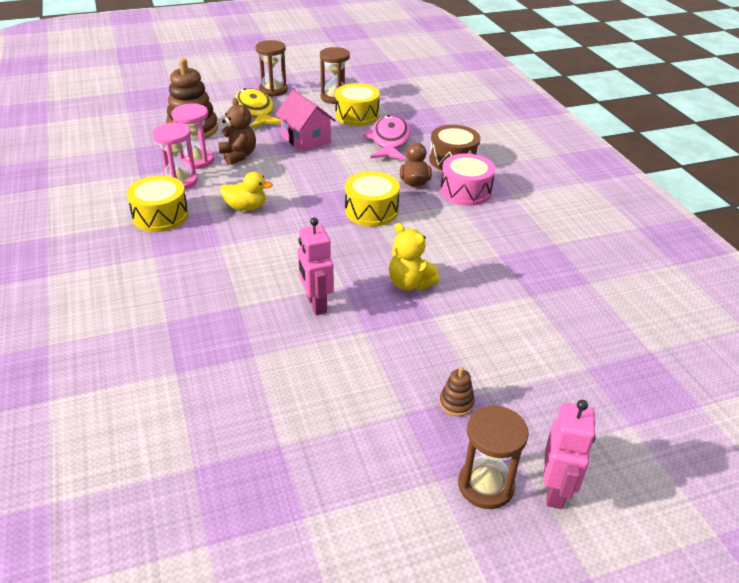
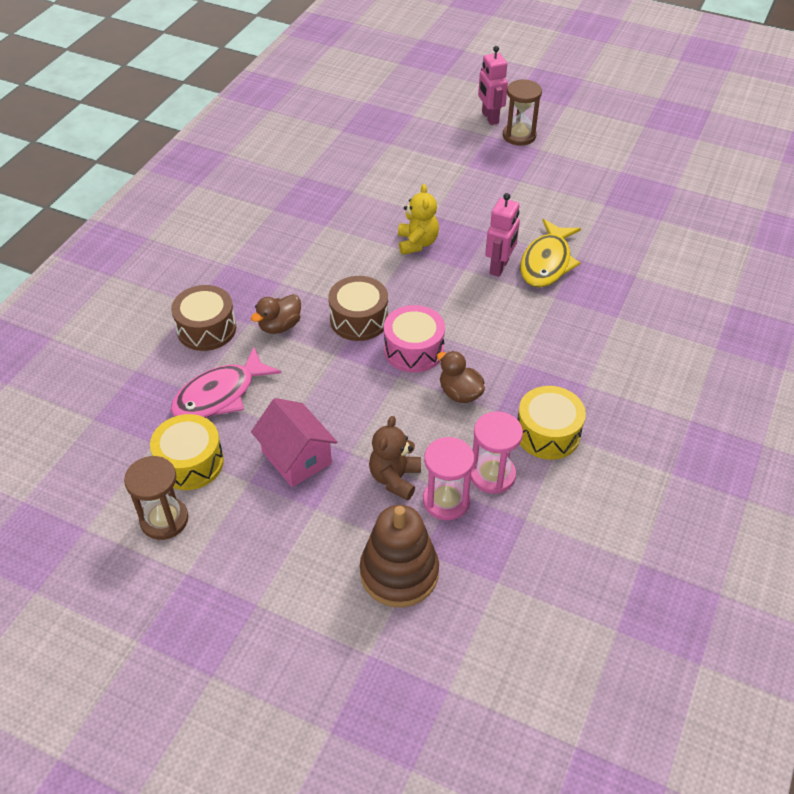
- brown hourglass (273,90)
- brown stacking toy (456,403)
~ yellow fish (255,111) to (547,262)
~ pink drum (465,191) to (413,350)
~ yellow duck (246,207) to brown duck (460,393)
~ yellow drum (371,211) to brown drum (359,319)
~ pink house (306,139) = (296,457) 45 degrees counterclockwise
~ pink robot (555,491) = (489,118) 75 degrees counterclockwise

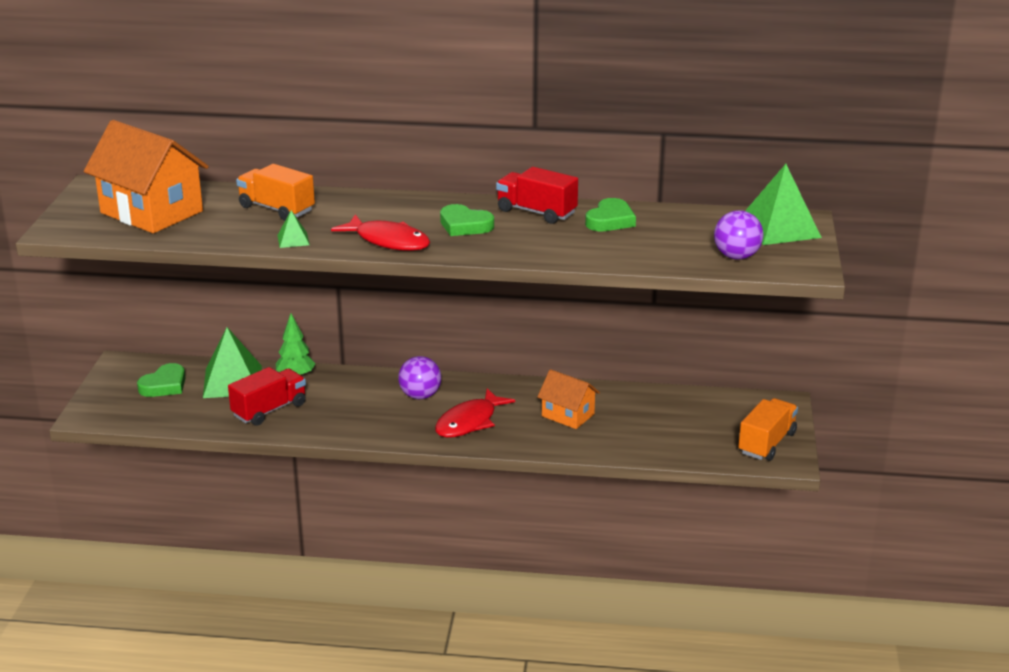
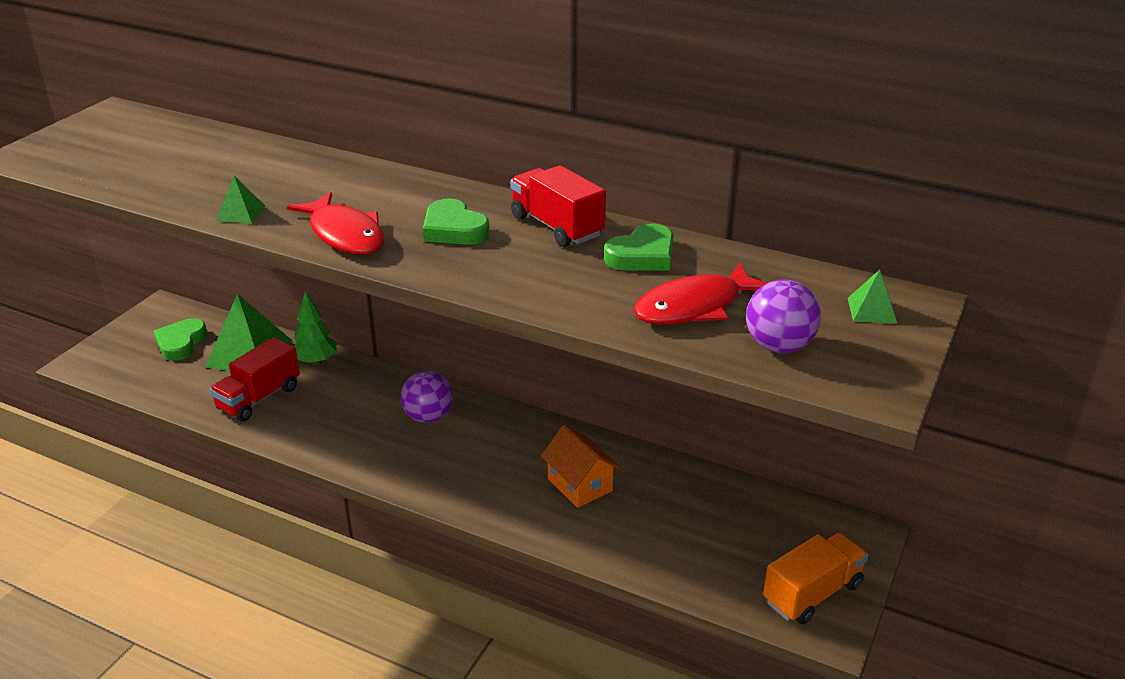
- orange house (151,212)
- orange truck (276,209)
~ red fish (469,422) to (694,307)
~ green heart (164,385) = (181,343) 135 degrees clockwise
~ red truck (269,410) = (259,398) 150 degrees clockwise
~ green pyramid (779,228) = (872,310) x0.47

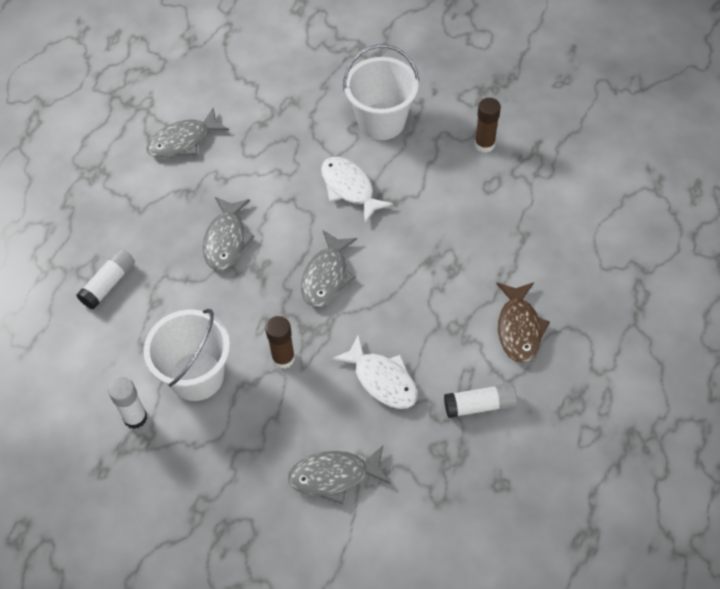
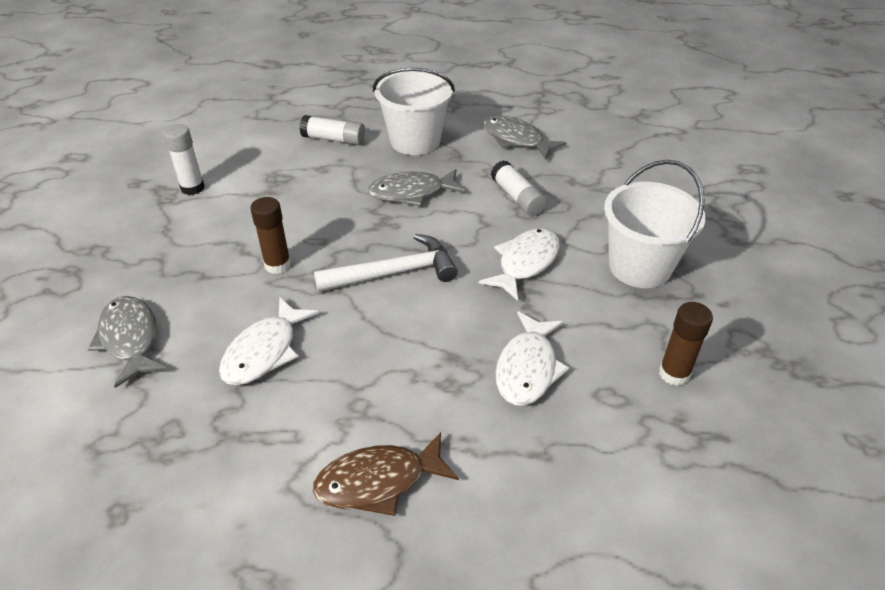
+ white fish (527,368)
~ white bucket (196,376) to (415,141)
~ white glue stick (480,405) to (517,198)
~ grey fish (326,276) to white hammer (394,273)

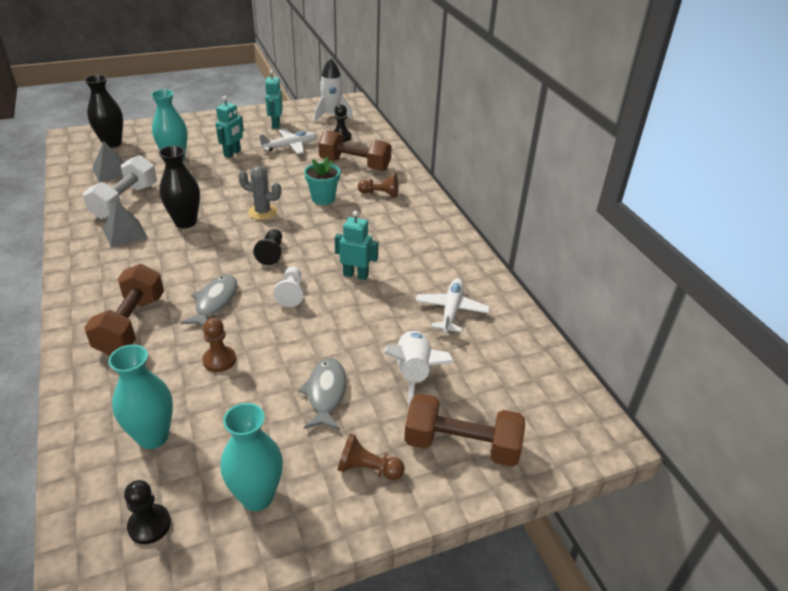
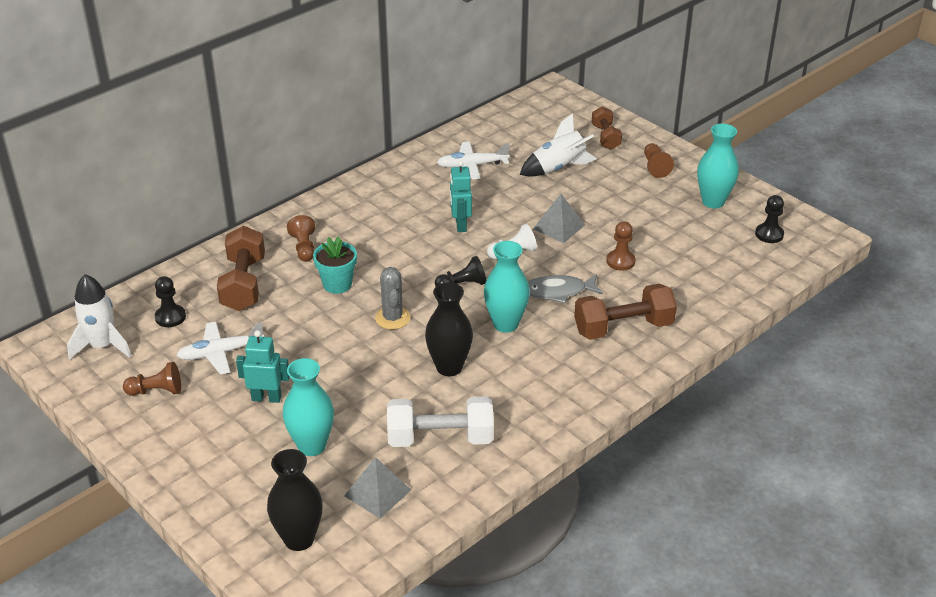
- grey fish (326,393)
~ grey pyramid (125,233) to (559,227)
~ turquoise vase (153,437) to (505,324)
~ turquoise robot (275,124) to brown pawn (156,391)
~ white plane (290,146) = (221,353) 60 degrees counterclockwise
~ brown dumbbell (461,445) = (605,137) x0.63

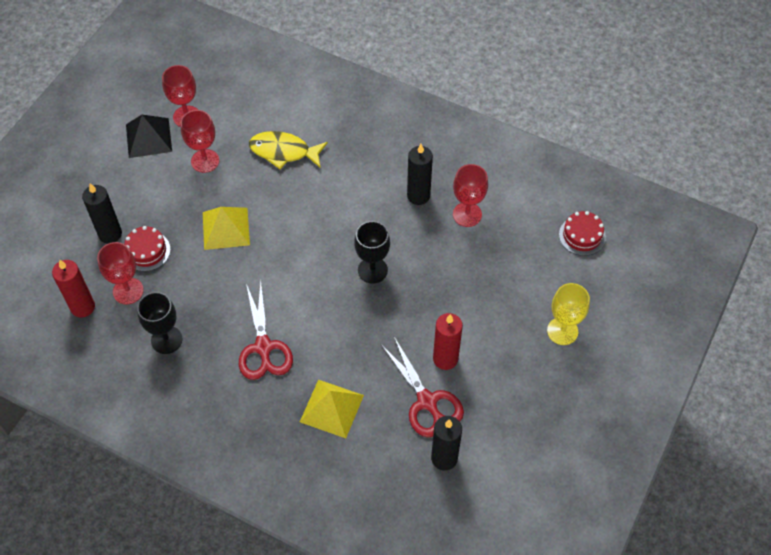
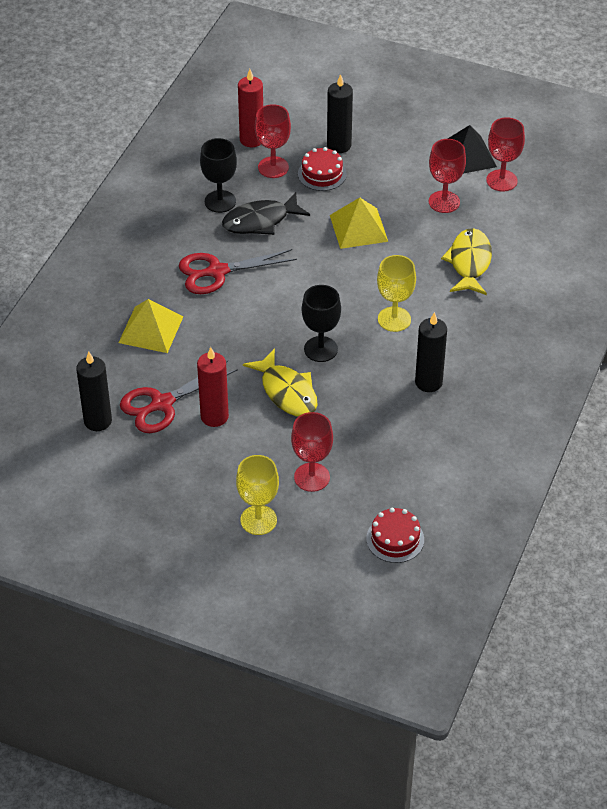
+ black fish (260,221)
+ yellow fish (287,392)
+ yellow goblet (394,319)
~ red goblet (467,214) to (312,477)

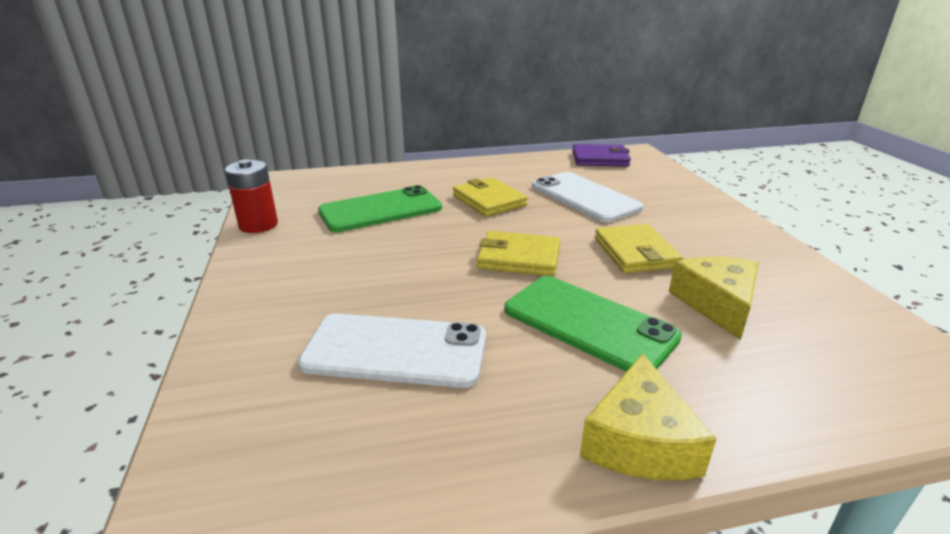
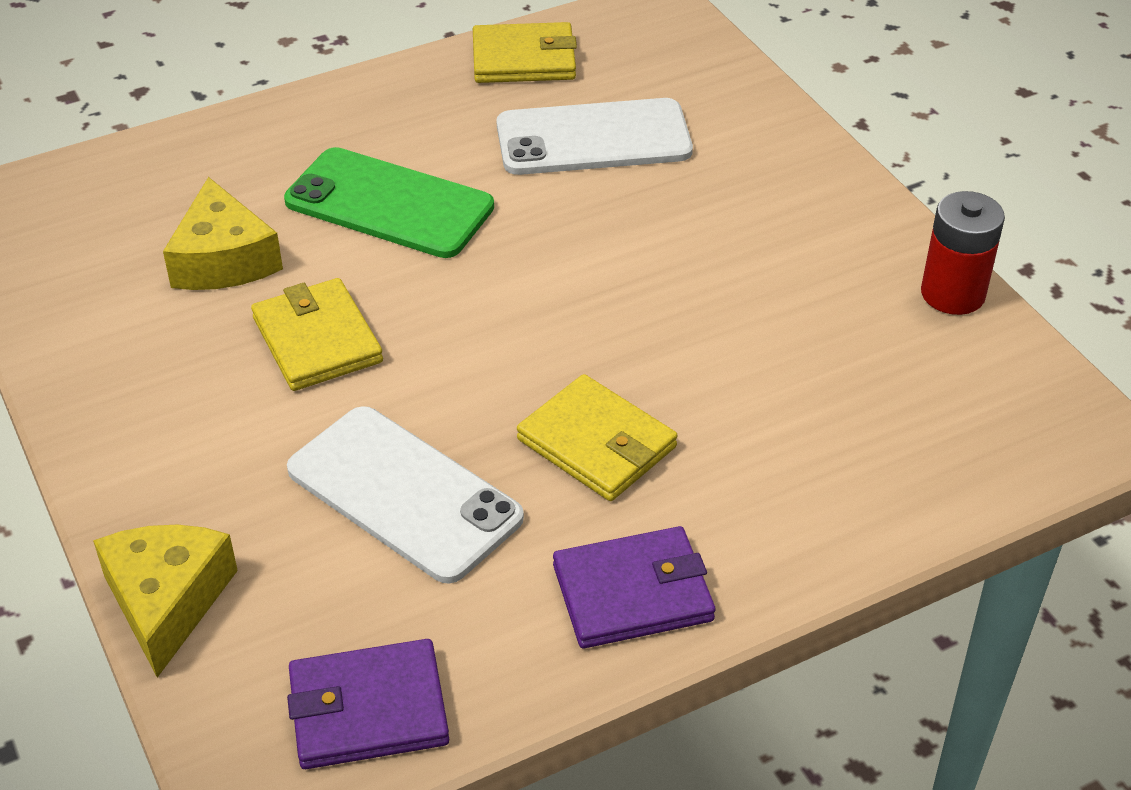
- green phone (380,210)
+ purple wallet (632,593)
~ yellow wallet (519,258) to (524,59)
~ yellow cheese (639,441) to (167,601)

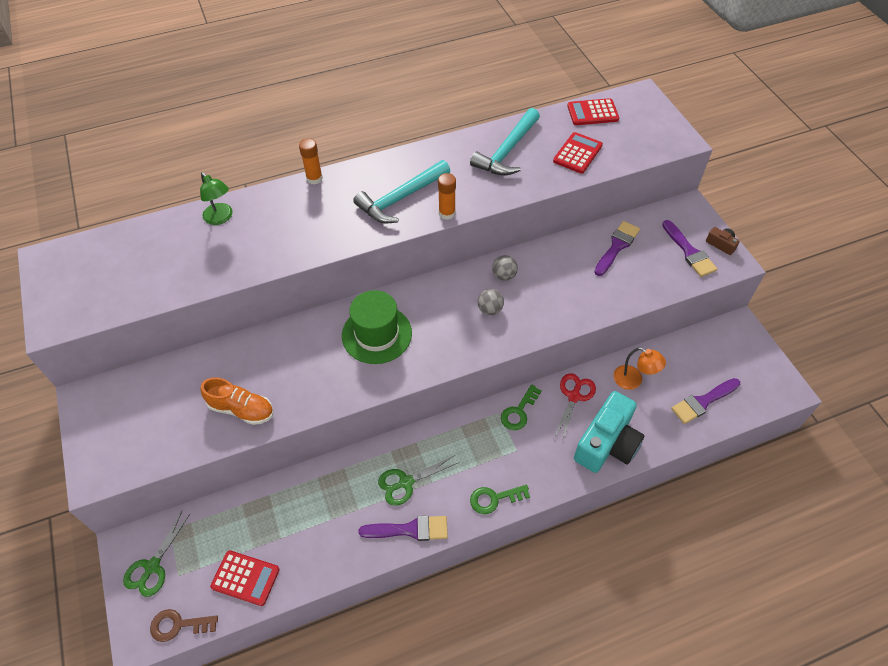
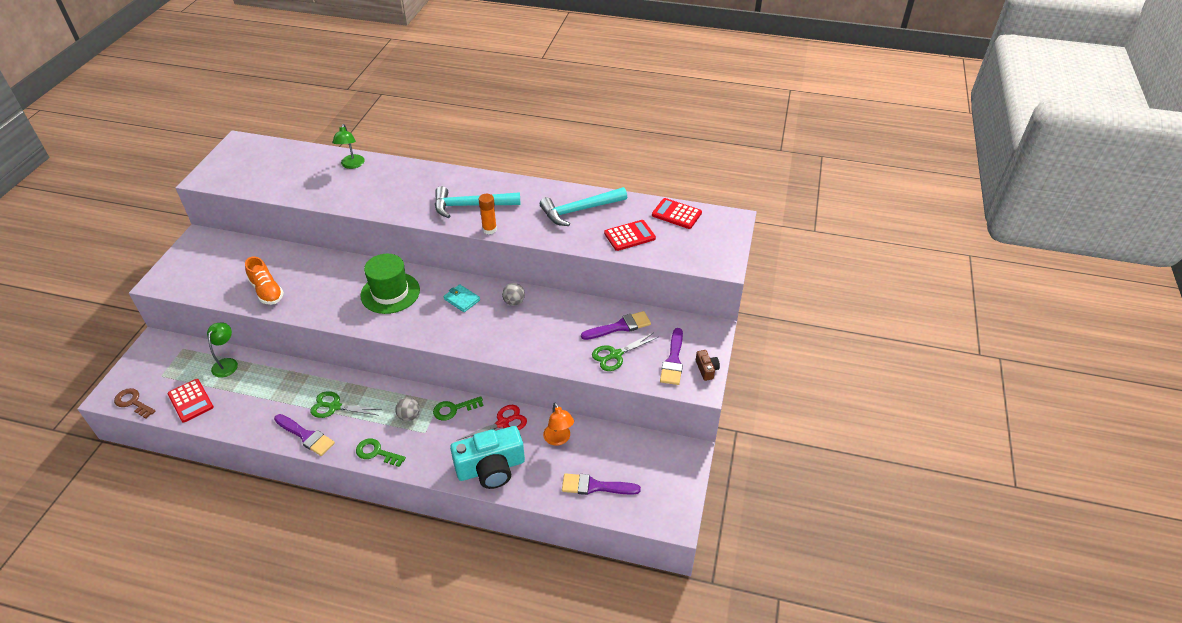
- orange glue stick (314,178)
+ green lamp (227,363)
+ turquoise wallet (462,300)
~ green scissors (152,566) to (615,355)
~ grey ball (490,309) to (409,416)

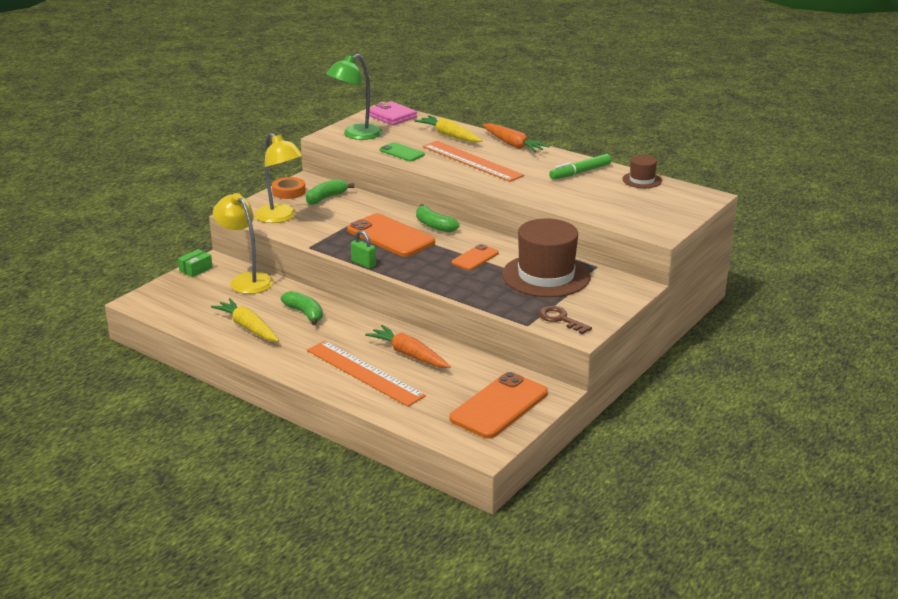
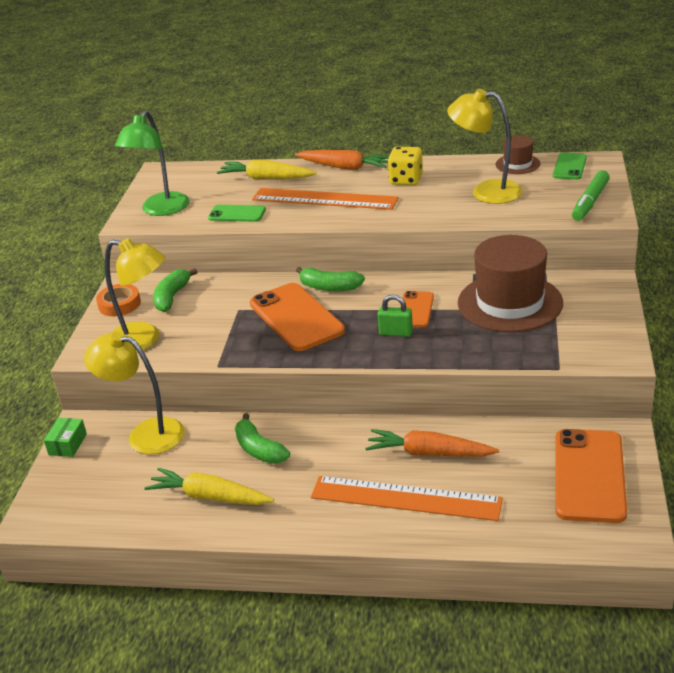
- pink wallet (392,116)
- brown key (560,319)
+ yellow dice (406,180)
+ yellow lamp (486,191)
+ green phone (569,167)
~ green padlock (363,263) to (395,333)
~ green marker (580,172) to (590,202)
~ green banana (305,313) = (259,449) 150 degrees counterclockwise
~ orange phone (390,236) = (296,317) 45 degrees clockwise

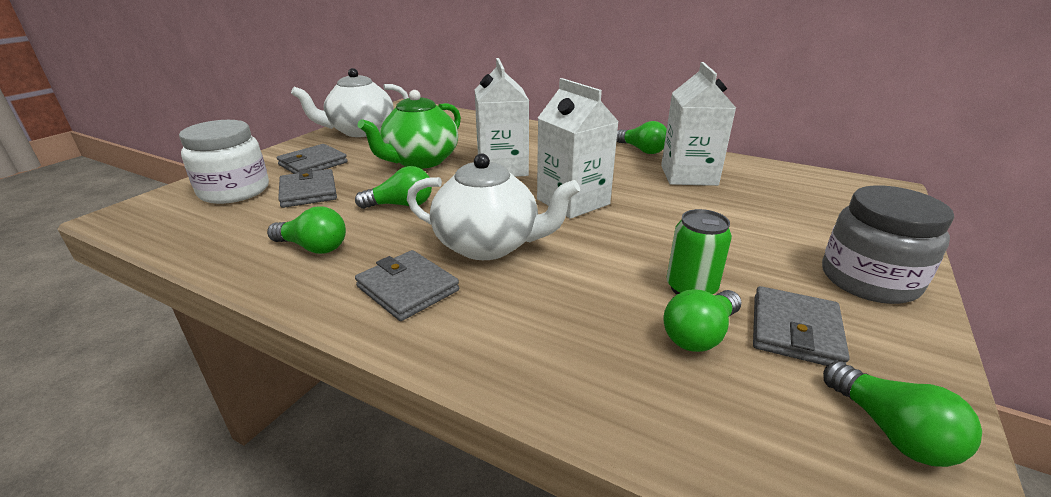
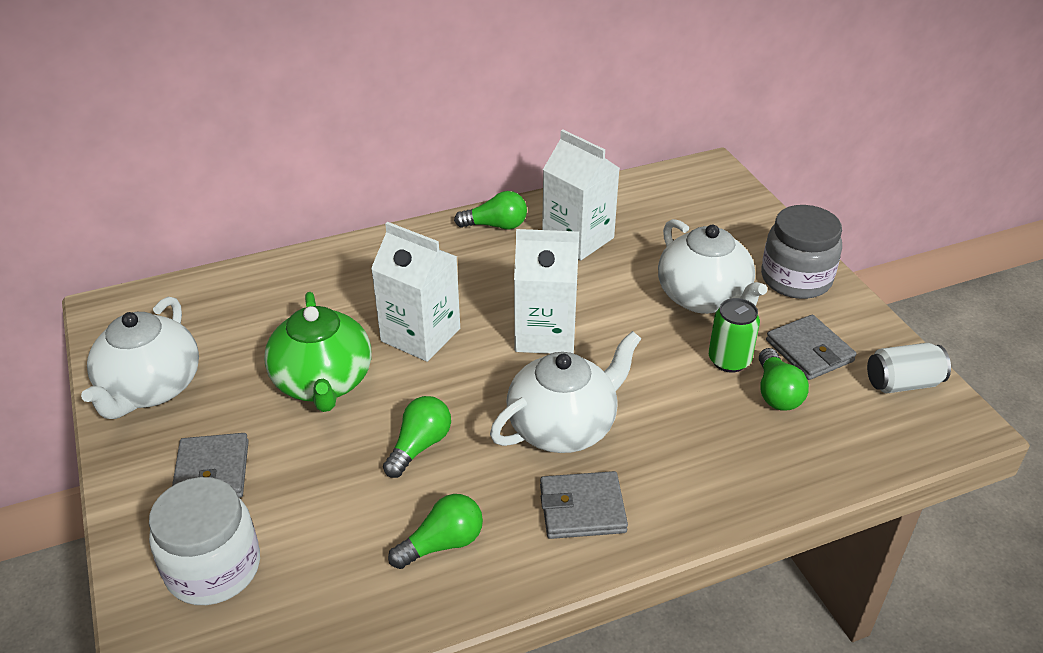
- grey wallet (308,192)
+ white teapot (704,298)
~ green light bulb (891,431) to white can (902,383)

